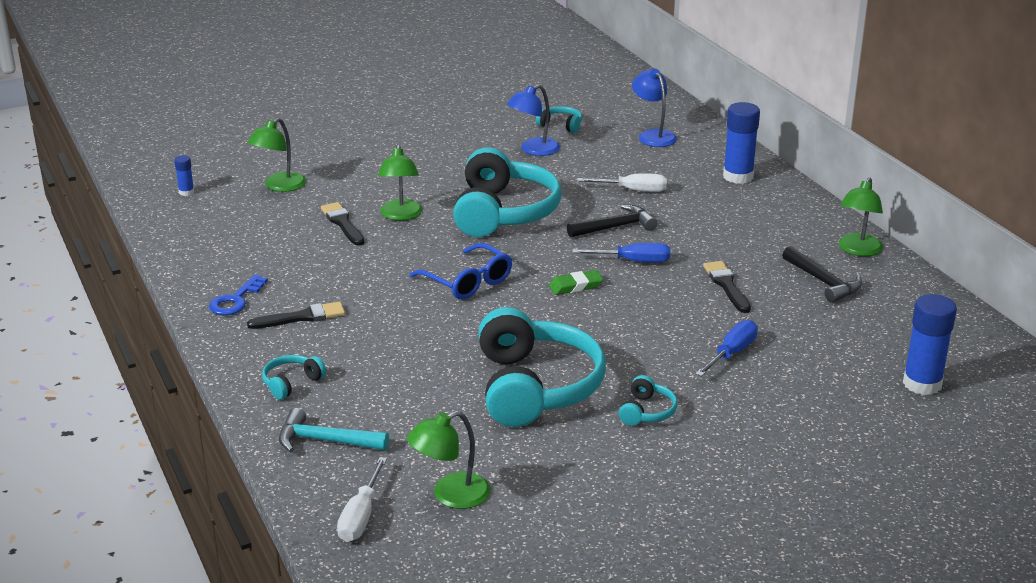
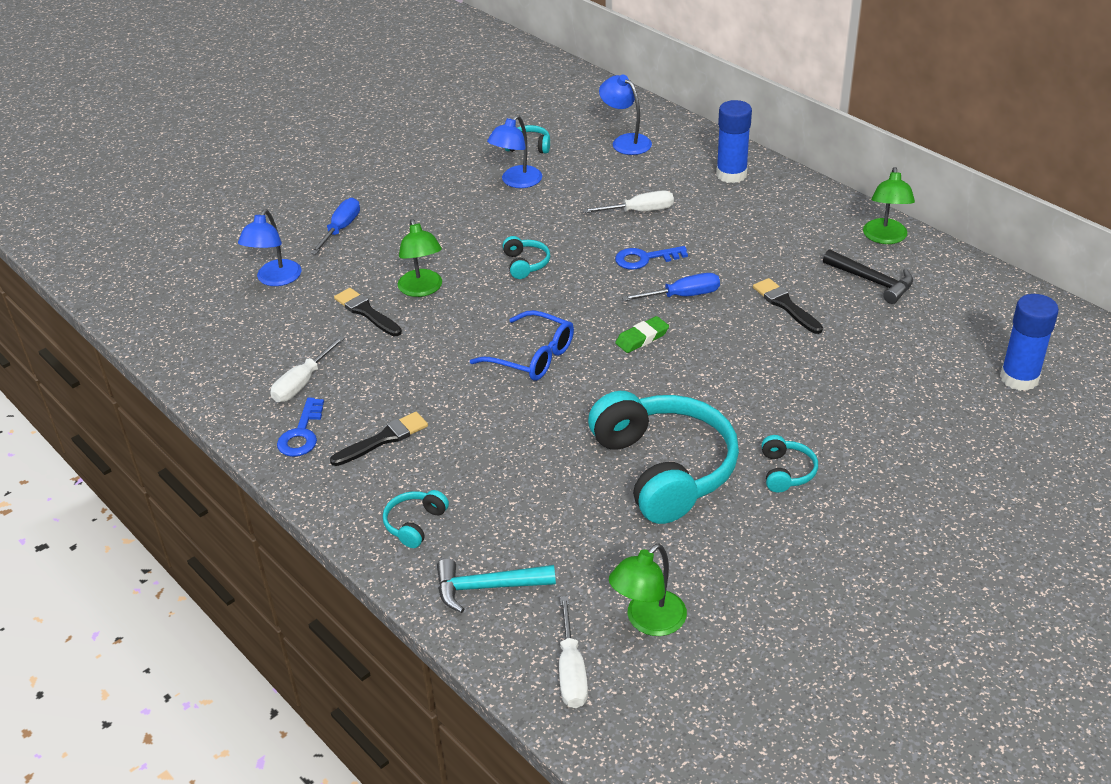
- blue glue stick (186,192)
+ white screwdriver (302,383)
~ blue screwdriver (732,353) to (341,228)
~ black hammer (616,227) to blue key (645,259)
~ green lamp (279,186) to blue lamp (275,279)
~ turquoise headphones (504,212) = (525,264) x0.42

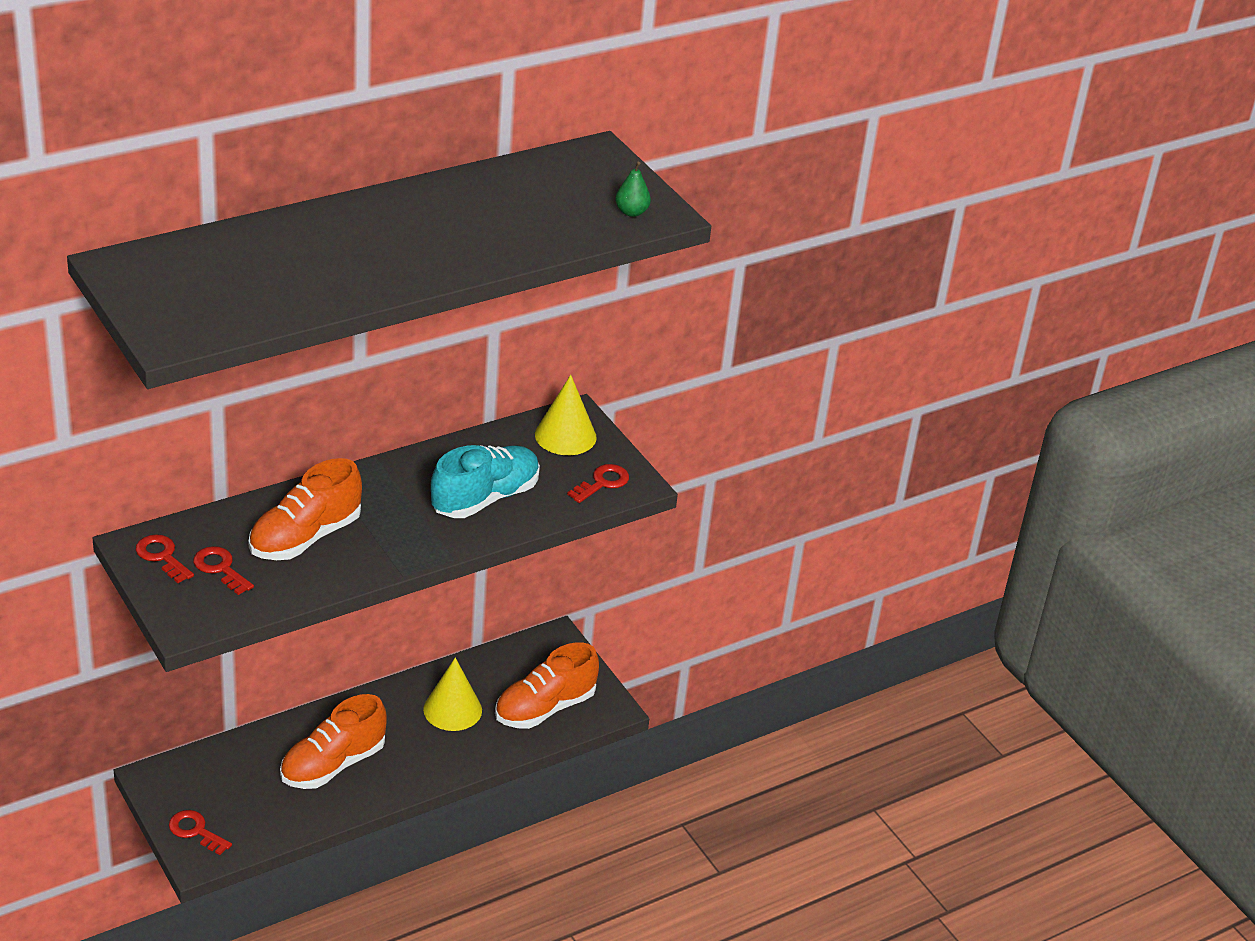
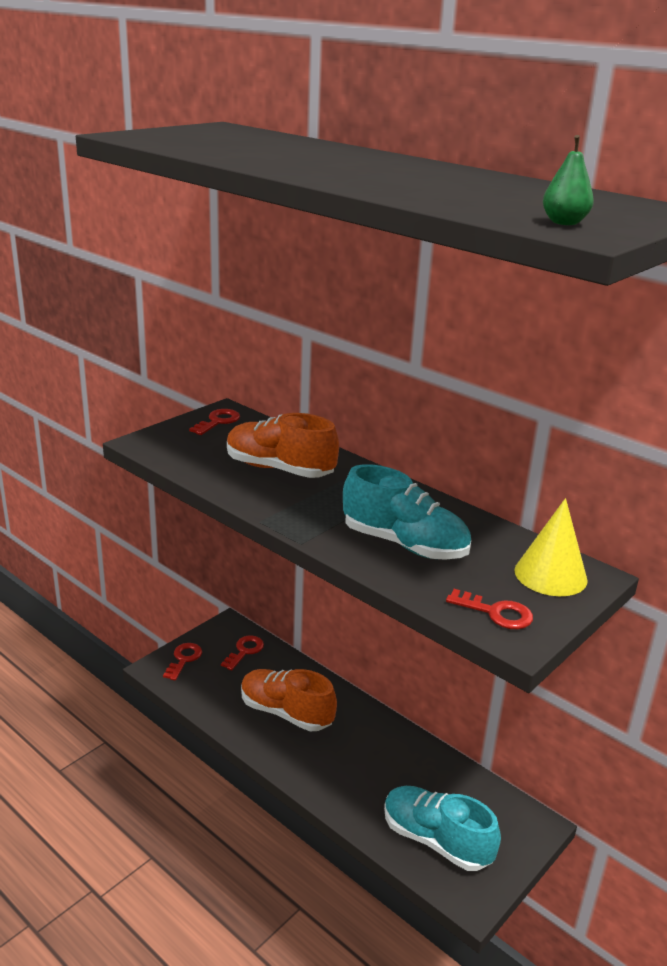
- yellow cone (452,709)
~ red key (220,568) to (244,651)
~ orange shoe (545,708) to turquoise shoe (436,840)

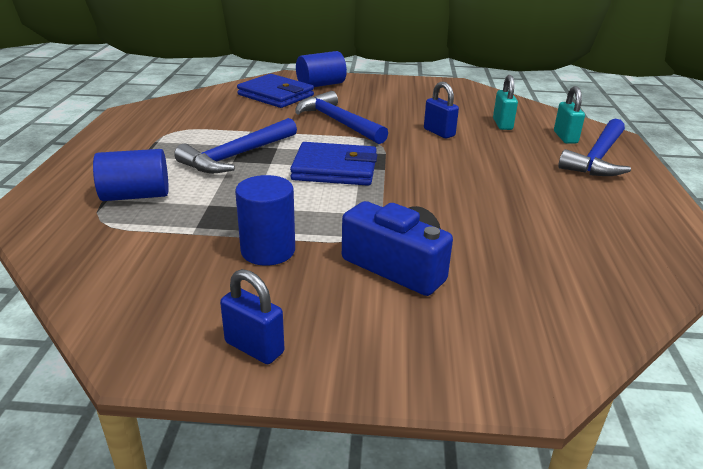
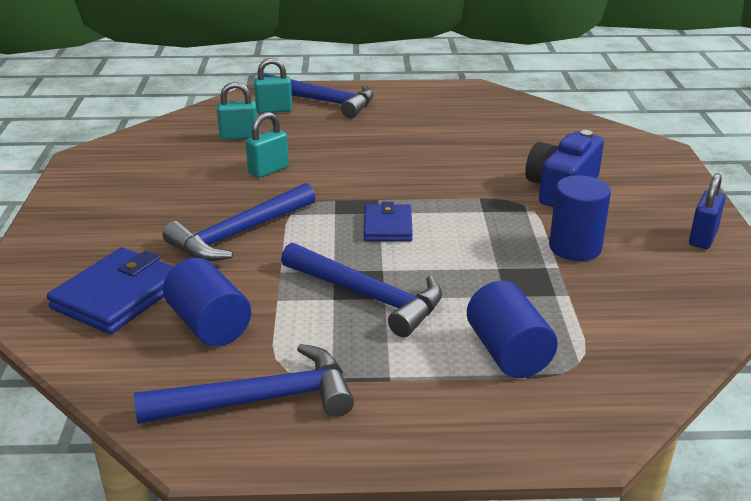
+ blue hammer (259,400)
~ blue cylinder (321,85) to (209,325)
~ blue padlock (439,132) to turquoise padlock (268,170)
~ blue wallet (335,169) = (387,227) x0.63

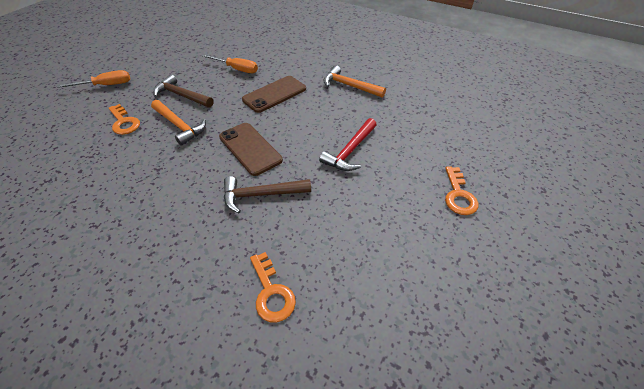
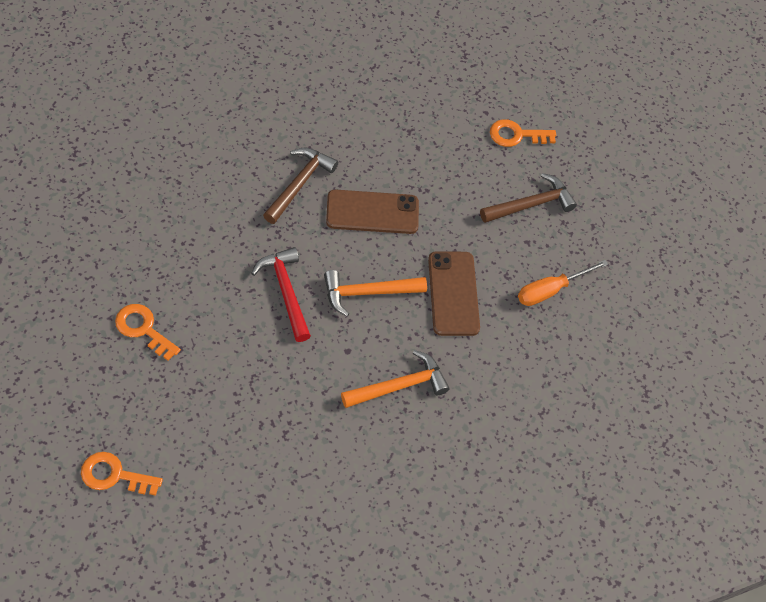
- orange screwdriver (106,85)
~ orange hammer (179,126) to (367,293)
~ orange key (271,292) to (114,475)

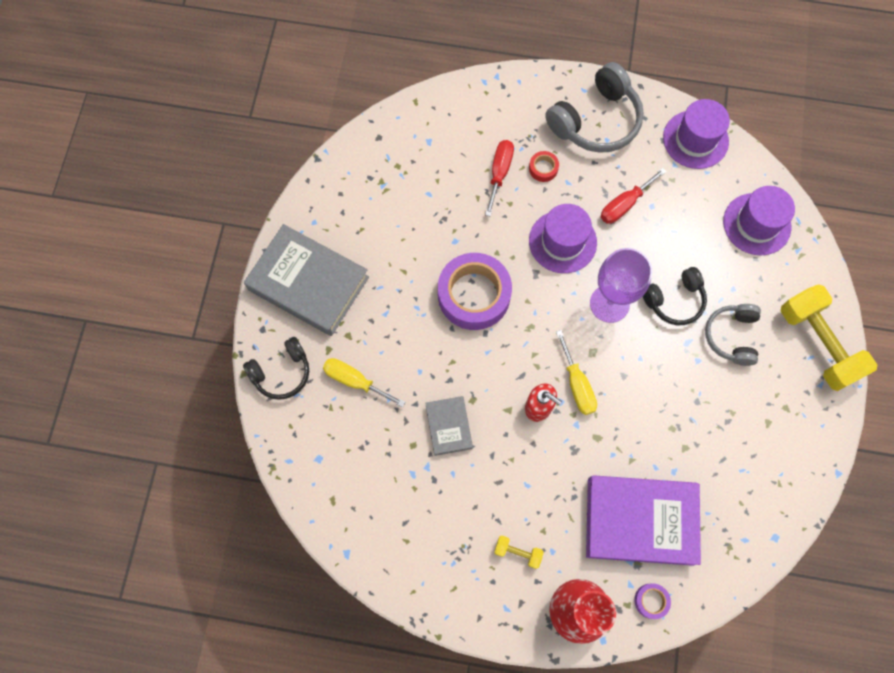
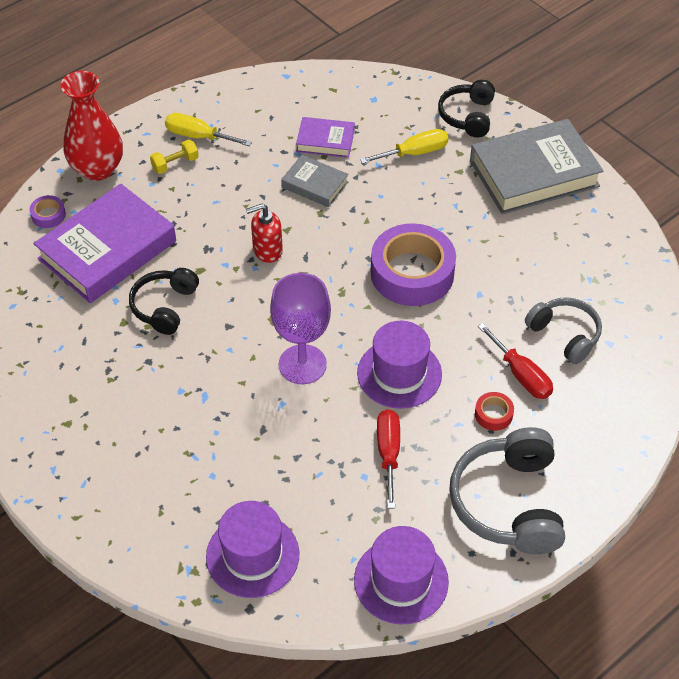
- yellow dumbbell (818,344)
+ purple book (325,141)
~ yellow screwdriver (577,384) to (198,136)
~ black headphones (674,300) to (164,306)
~ grey headphones (731,336) to (565,335)

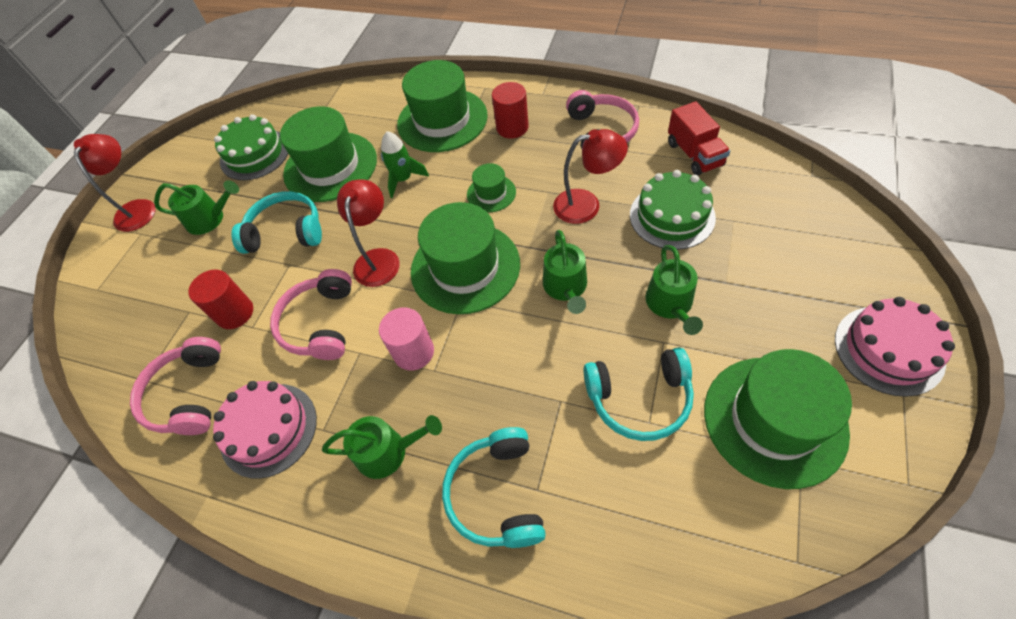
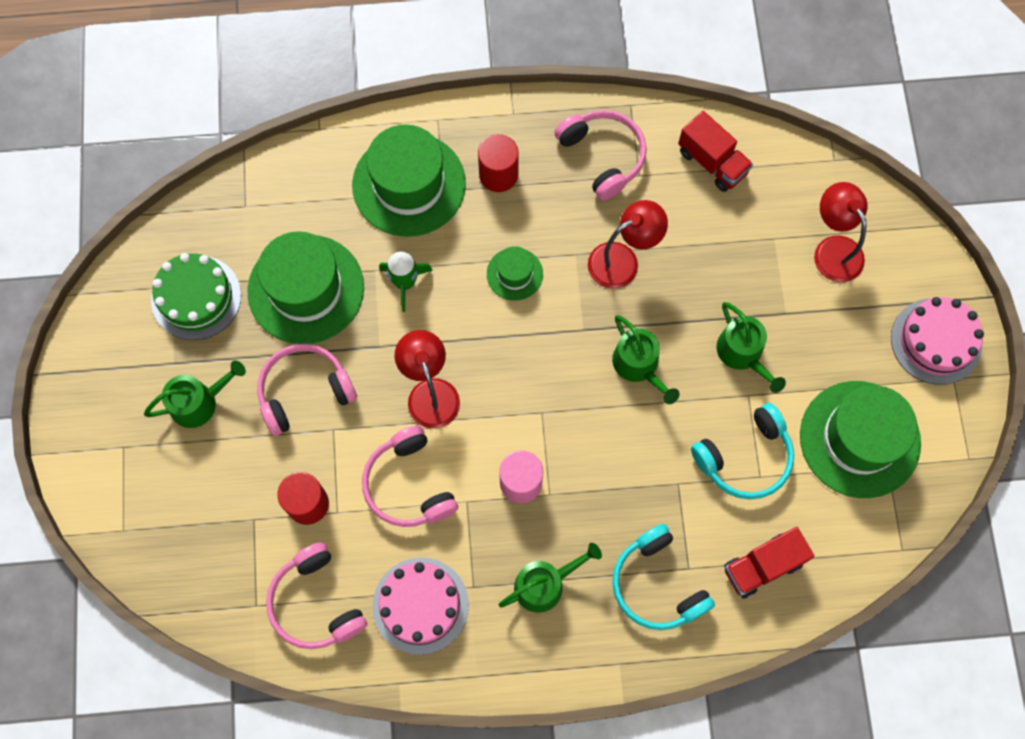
- green hat (465,267)
- green cake (672,216)
+ red truck (762,566)
~ red lamp (138,208) to (833,249)
~ turquoise headphones (286,232) to pink headphones (304,391)

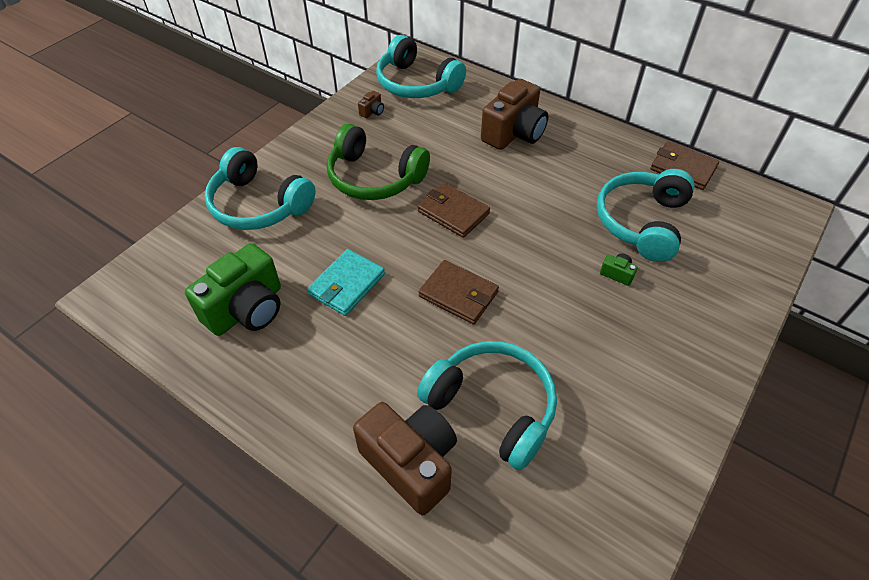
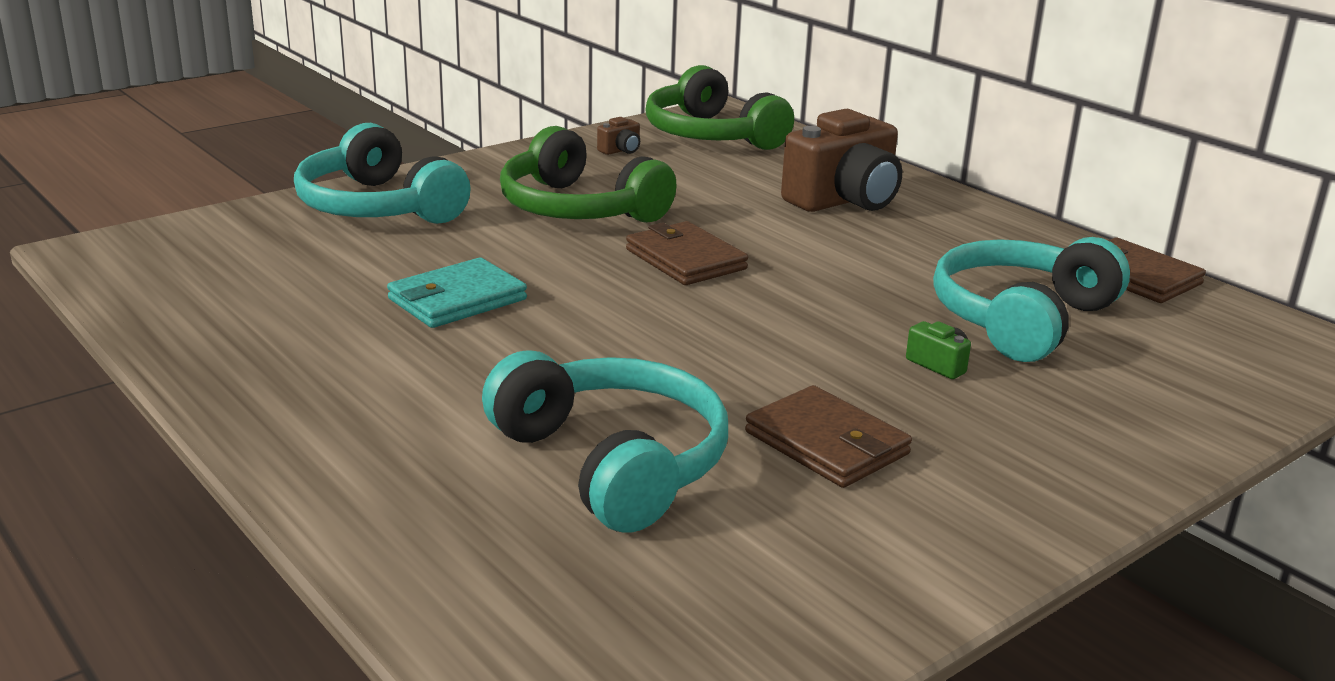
- green camera (247,309)
- brown camera (411,463)
~ brown wallet (458,294) to (827,443)
~ turquoise headphones (416,83) to green headphones (711,135)

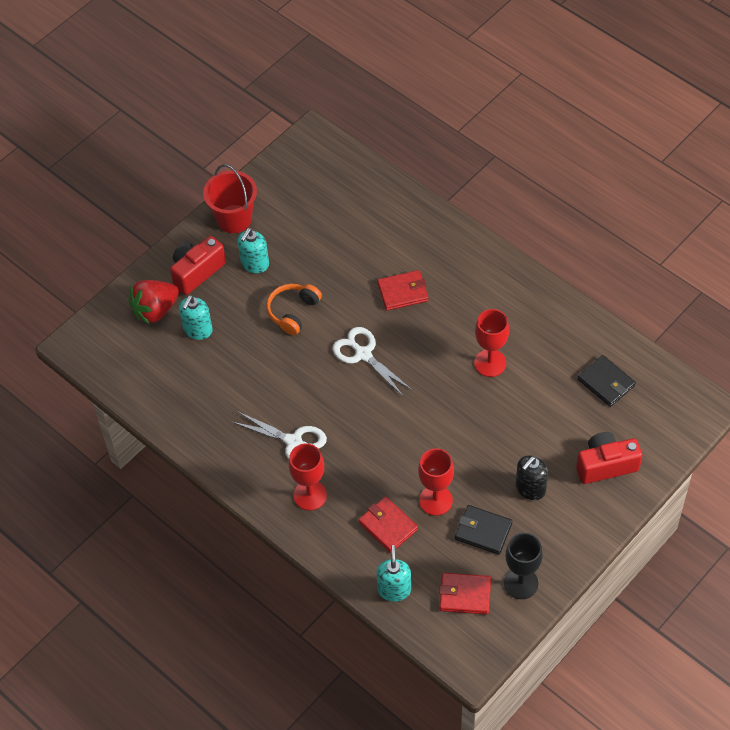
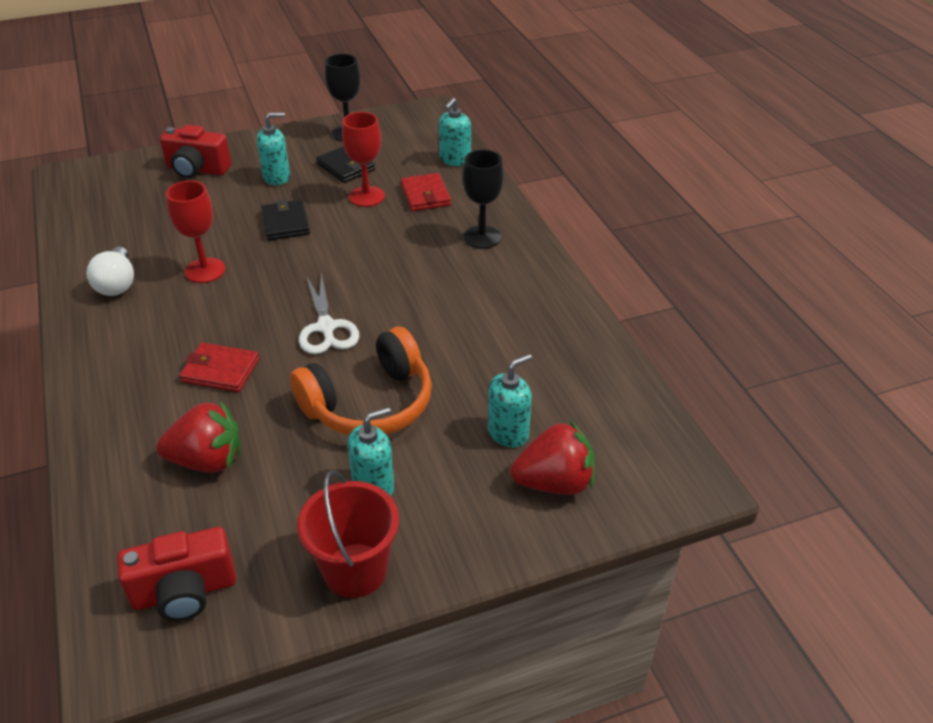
- white scissors (293,442)
- red wallet (465,595)
+ white light bulb (117,284)
+ red strawberry (207,460)
~ red camera (197,272) to (185,592)
~ black wallet (606,382) to (286,223)
~ red goblet (310,495) to black goblet (482,237)
~ black soap dispenser (530,488) to turquoise soap dispenser (277,177)
~ orange headphones (293,312) = (369,403) x1.64

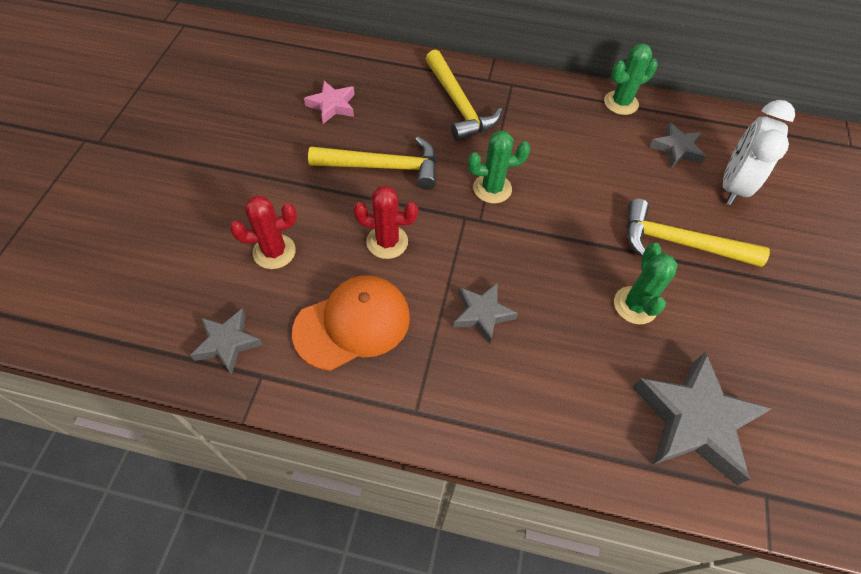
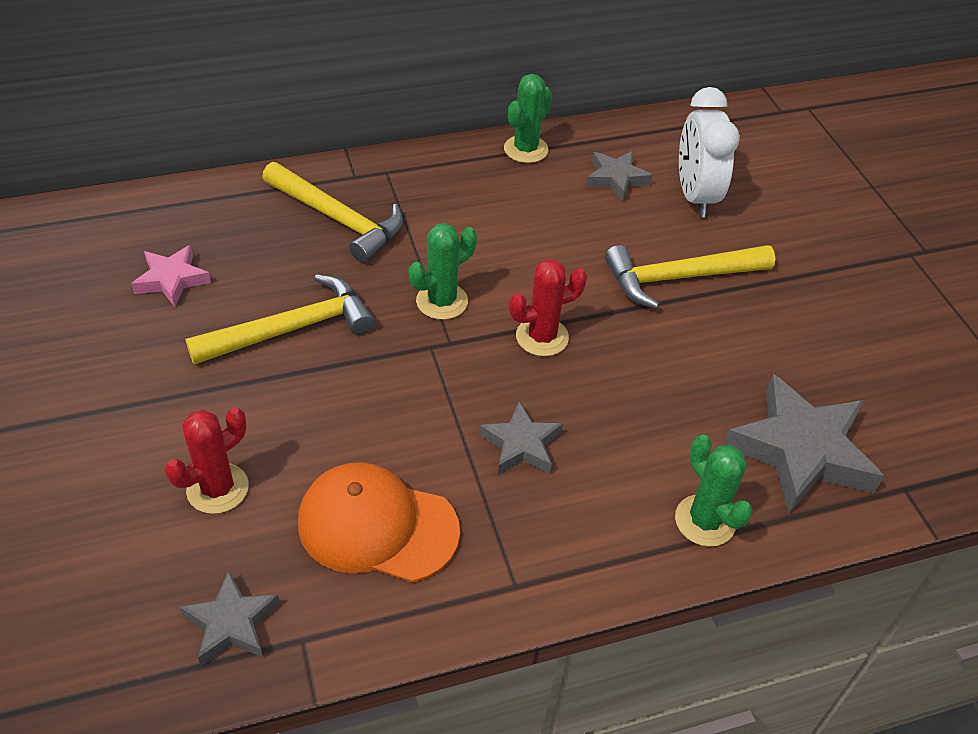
~ red cactus (387,242) to (542,337)
~ green cactus (635,305) to (705,521)
~ orange cap (353,324) = (377,526) 105 degrees counterclockwise

